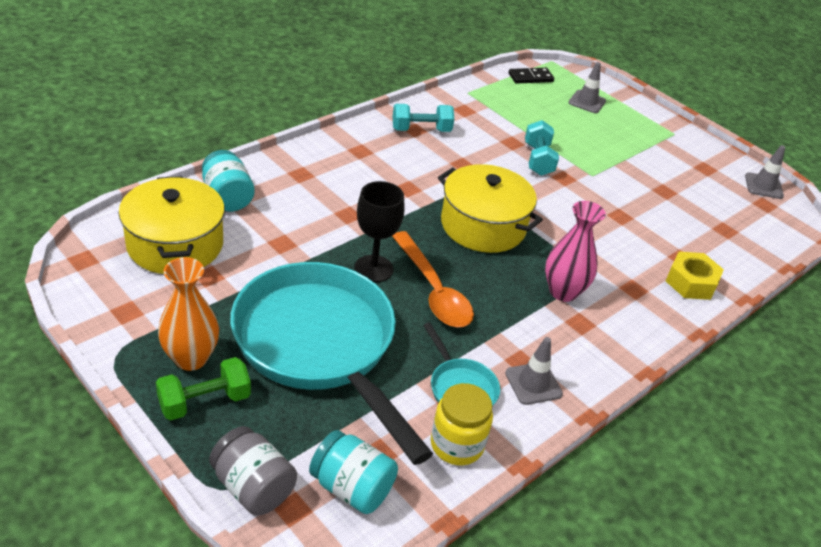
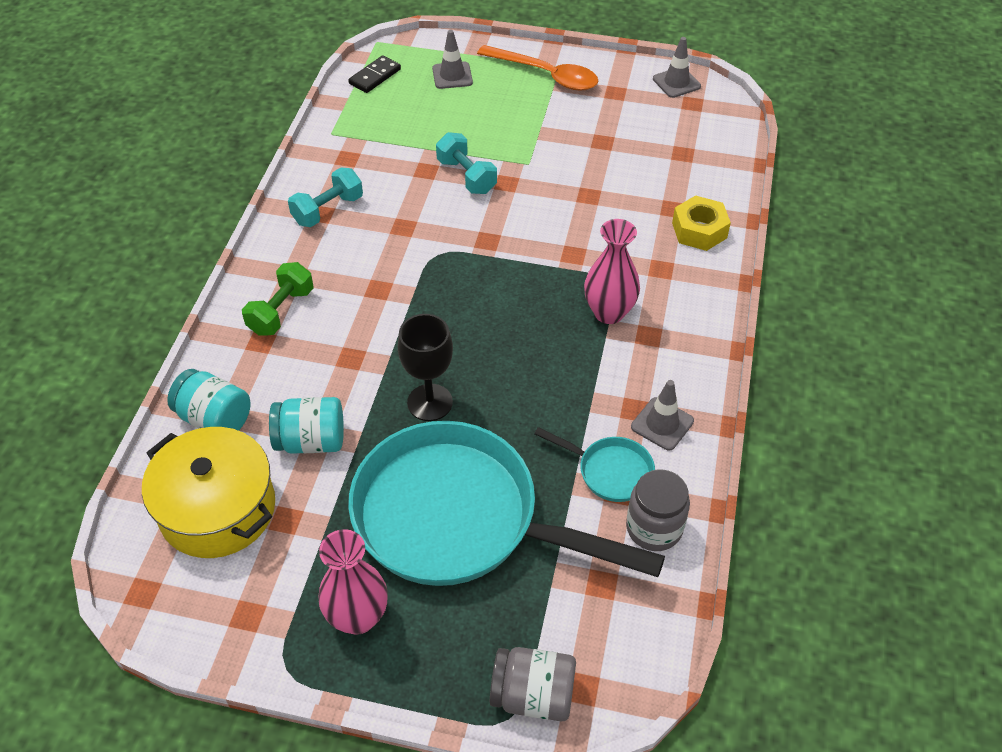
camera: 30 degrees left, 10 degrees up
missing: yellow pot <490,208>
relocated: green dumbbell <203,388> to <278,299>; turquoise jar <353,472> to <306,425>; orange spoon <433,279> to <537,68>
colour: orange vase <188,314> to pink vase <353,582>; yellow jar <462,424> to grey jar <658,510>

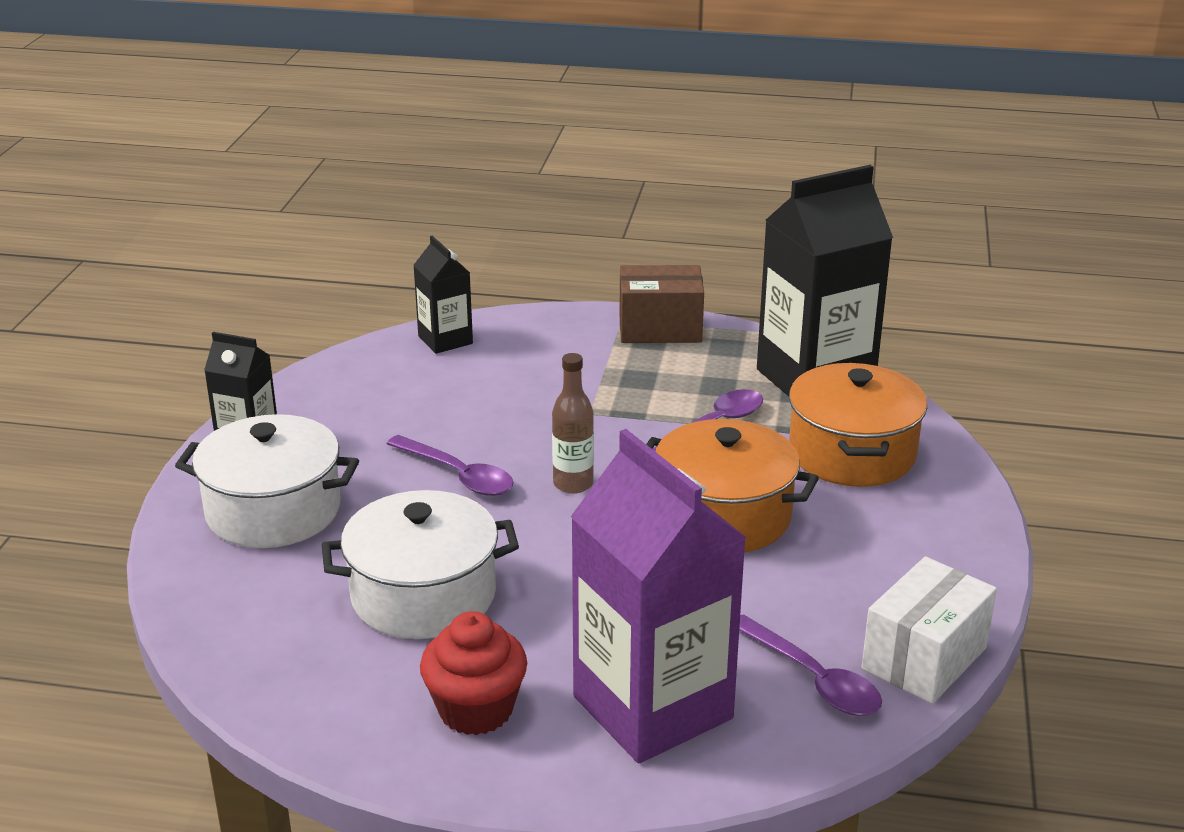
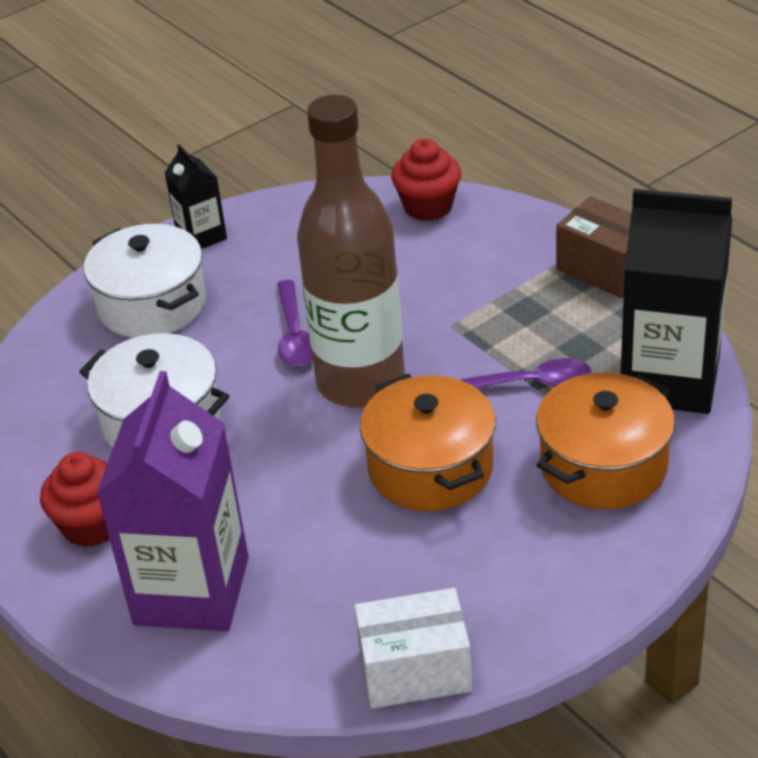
camera: 45 degrees right, 10 degrees up
missing: purple spoon <810,665>
exchanged: black carton <443,295> to red cupcake <426,180>
size: brown bottle <573,423> = <351,251> x2.45

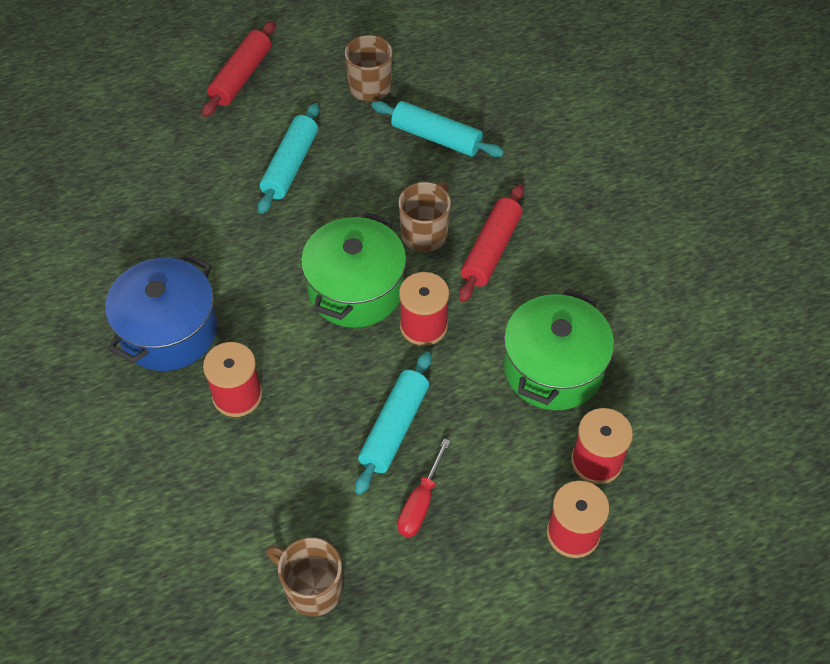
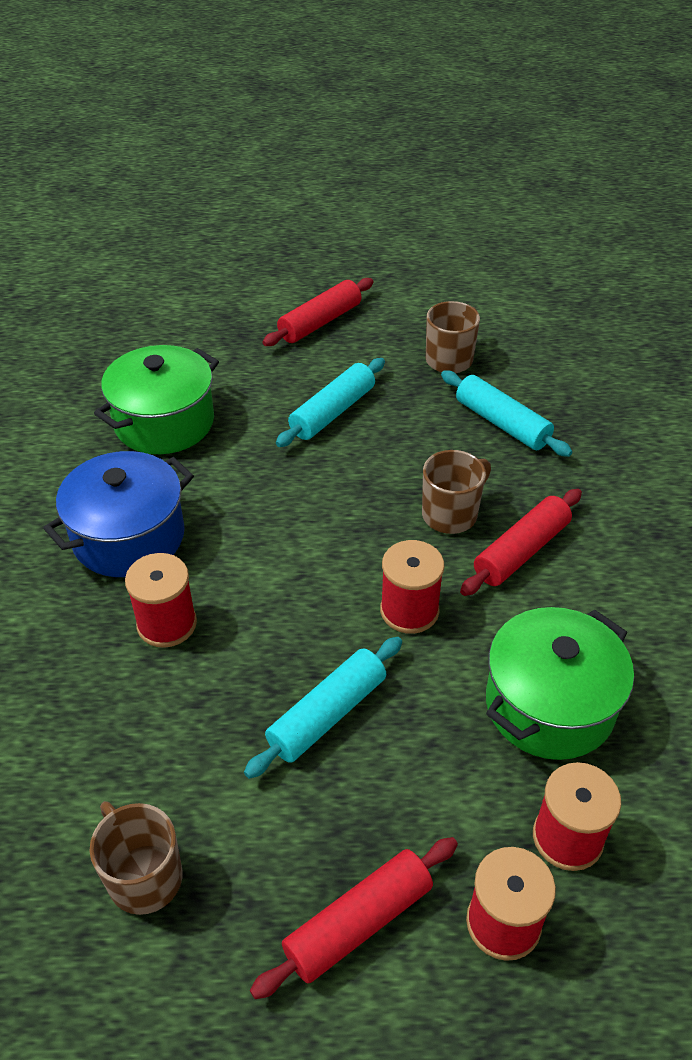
camera: 20 degrees right, 10 degrees down
missing: red screwdriver <423,488>
appeared: red rolling pin <354,918>
relocated: green pot <353,270> to <156,399>

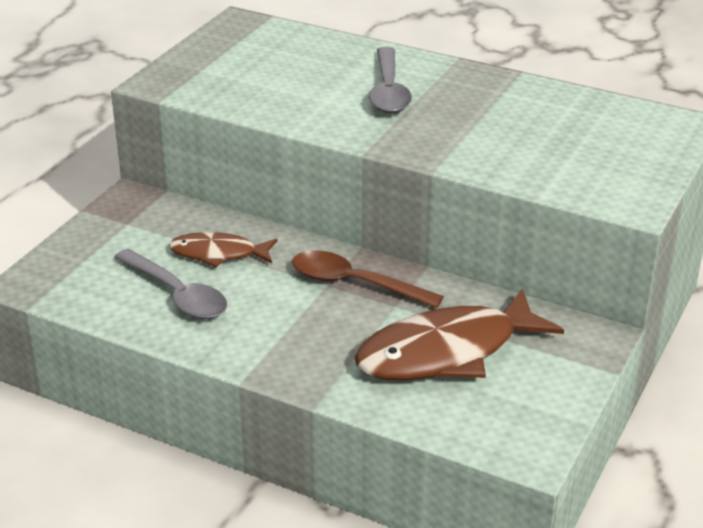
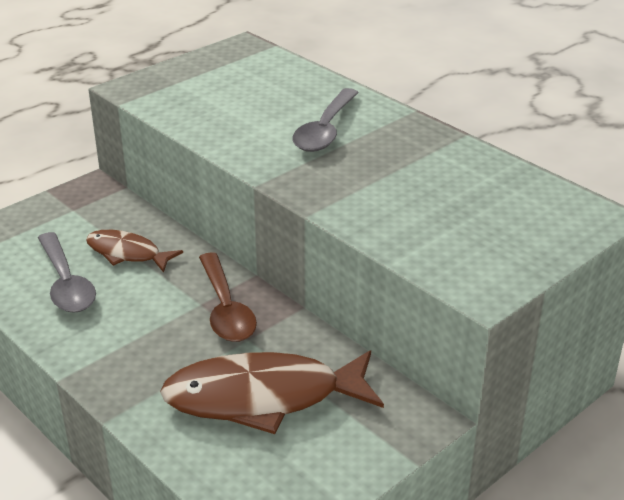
camera: 20 degrees right, 0 degrees up
spun: brown spoon <368,279> = <228,297> 150 degrees counterclockwise

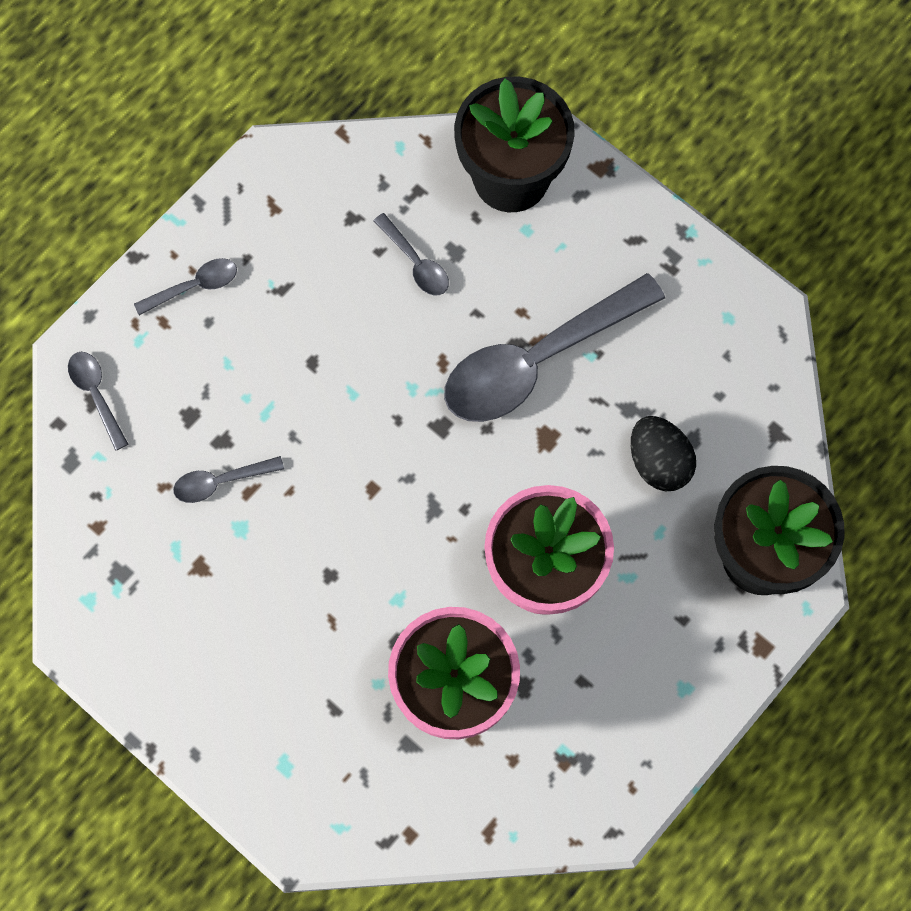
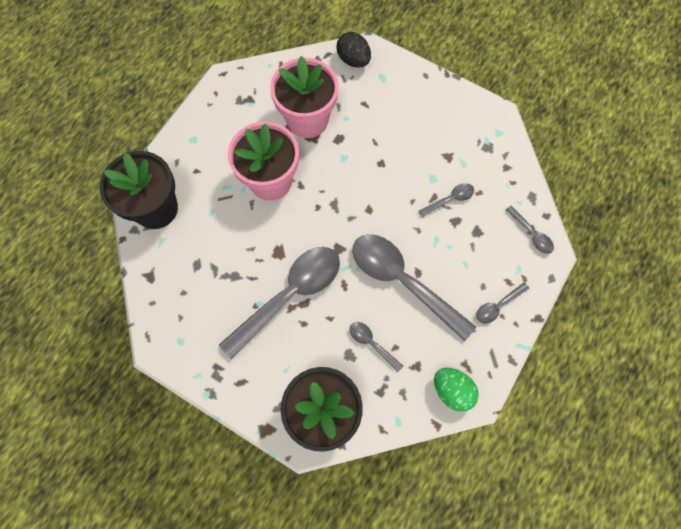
camera: 170 degrees right, 0 degrees up
appeared: grey spoon <414,287>; green egg <456,390>
relocated: black egg <663,453> to <353,49>

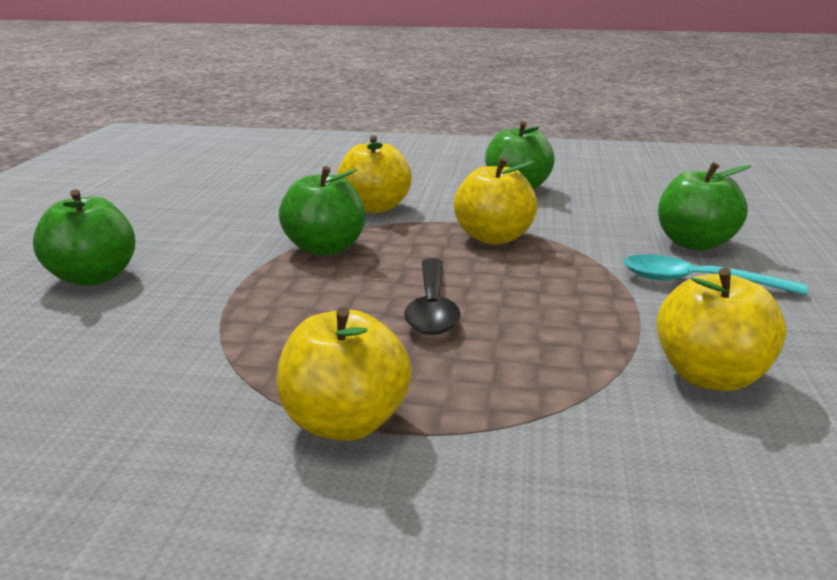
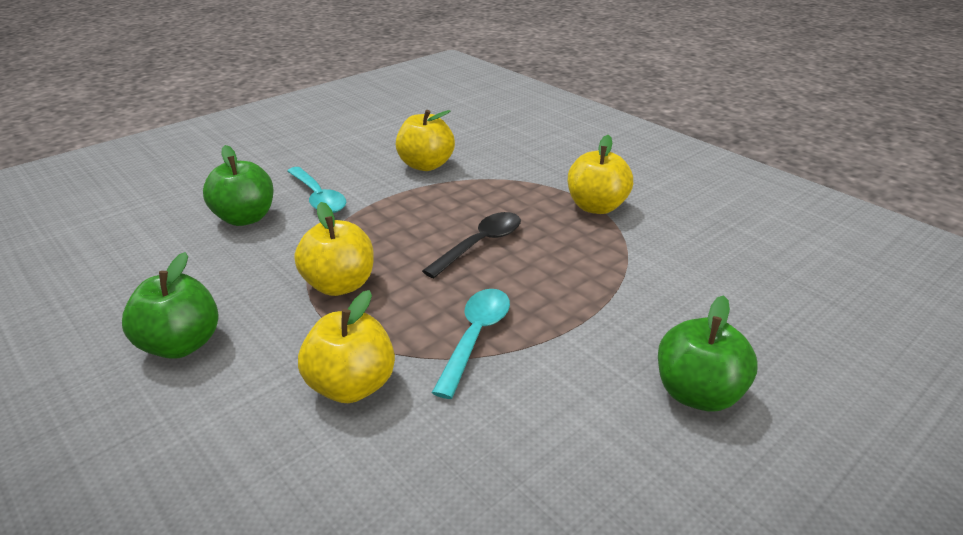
camera: 140 degrees left, 10 degrees up
exchanged: green apple <322,211> to turquoise spoon <471,344>

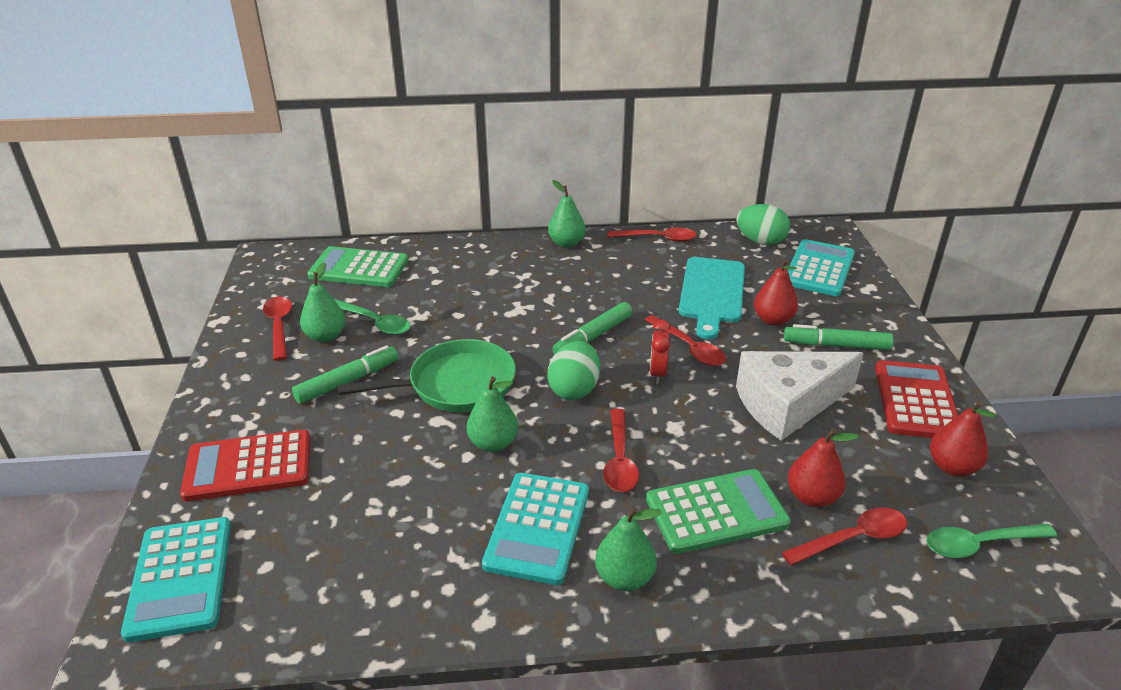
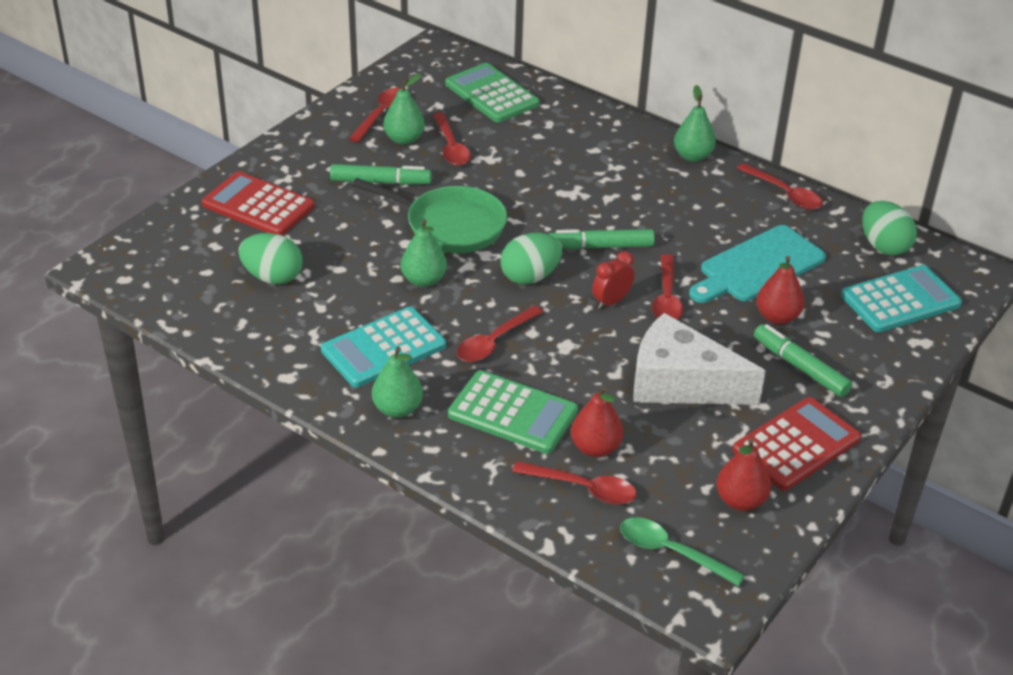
camera: 40 degrees right, 5 degrees up
missing: turquoise calculator <176,579>
appeared: green egg <271,258>
colour: green spoon <373,317> to red spoon <452,139>

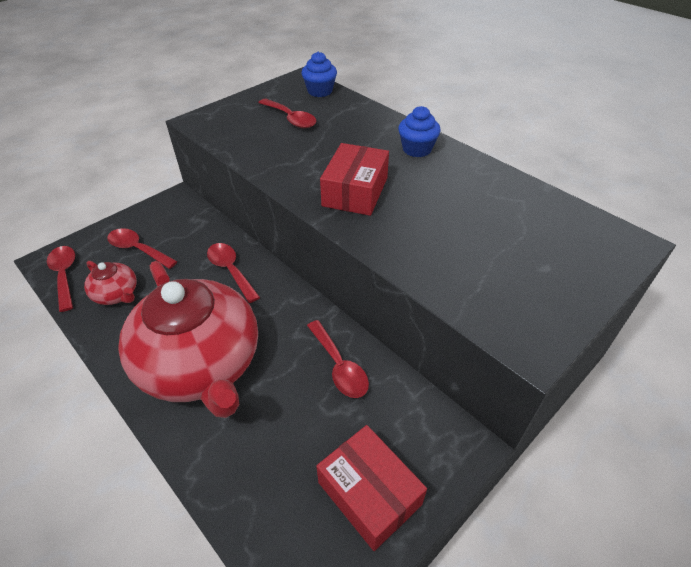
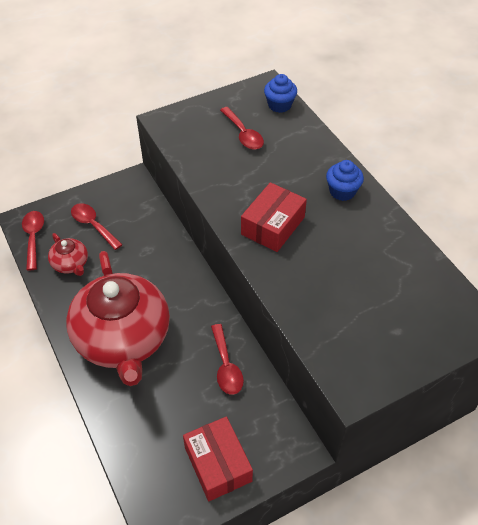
camera: 15 degrees right, 5 degrees up
missing: red spoon <233,273>

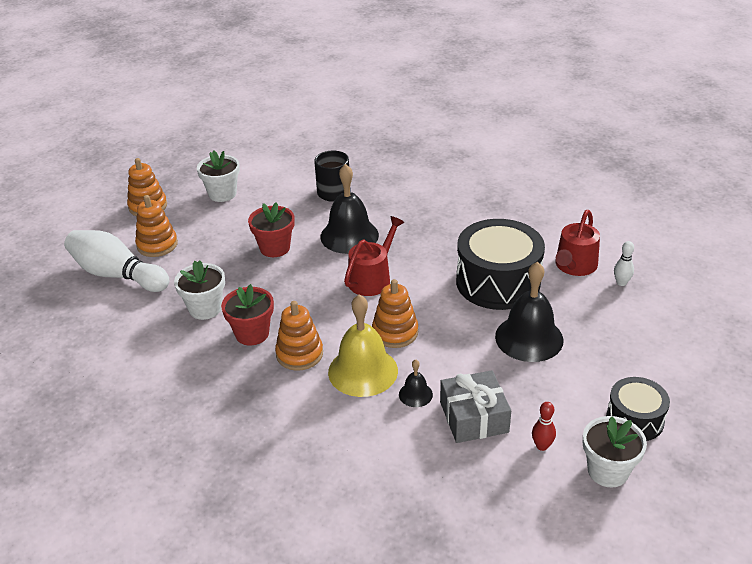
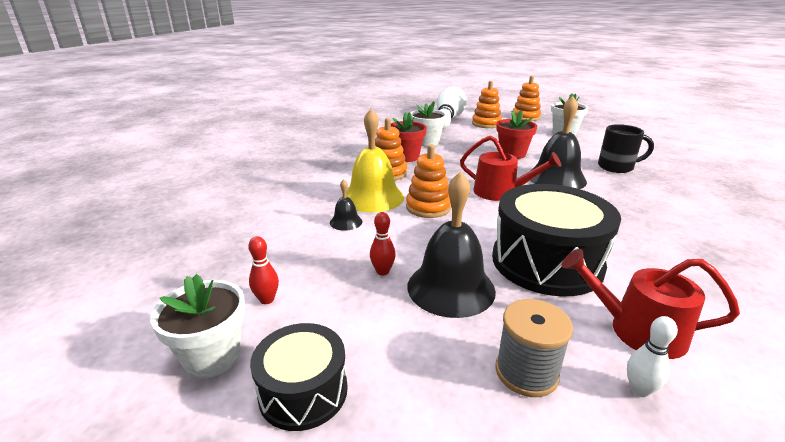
camera: 80 degrees right, 10 degrees down
missing: grey gift <475,406>
appeared: red bowling pin <383,243>; grey spool <534,348>

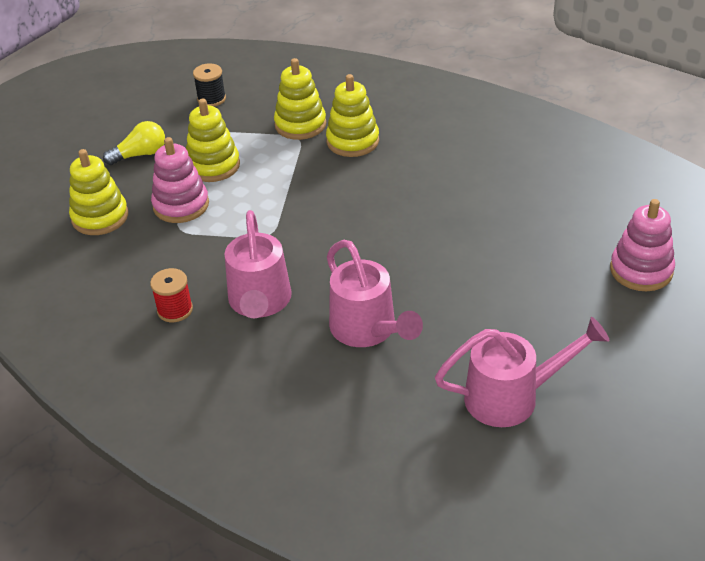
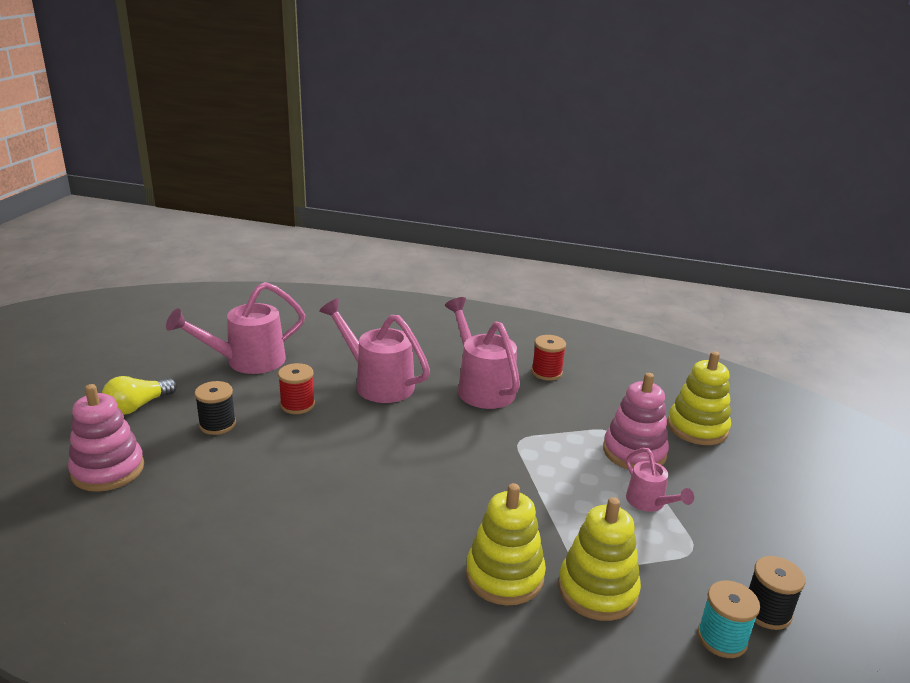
camera: 155 degrees right, 15 degrees down
appeared: black spool <215,408>; red spool <296,388>; turquoise spool <728,619>
relocated: yellow light bulb <134,143> to <139,395>
exchanged: yellow stacking toy <213,140> to pink watering can <660,480>

